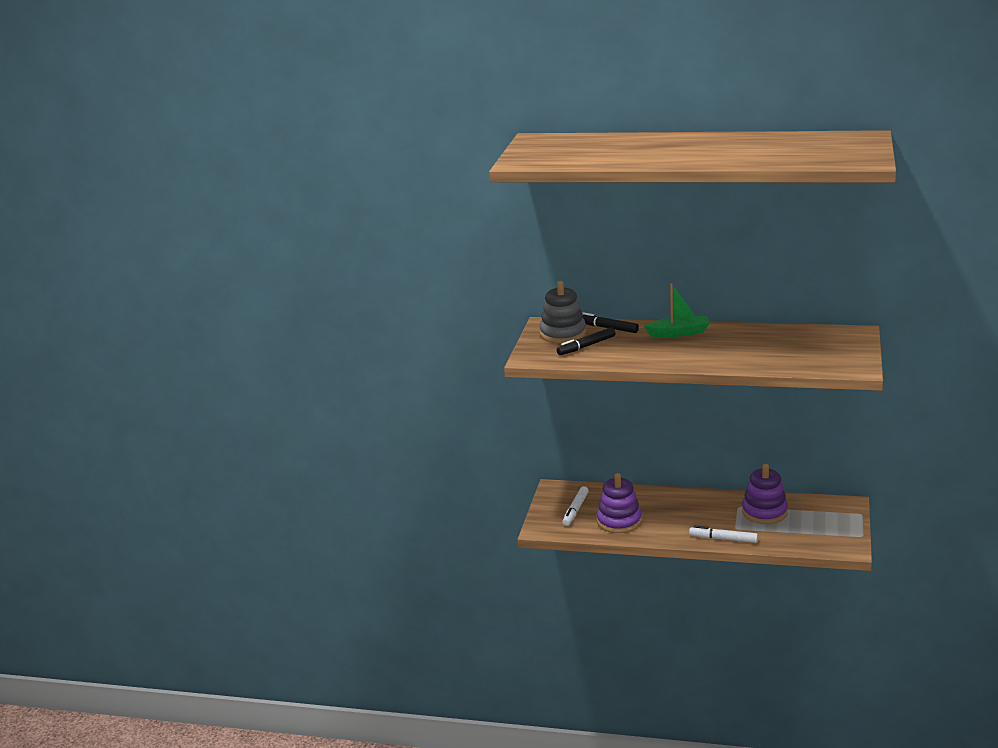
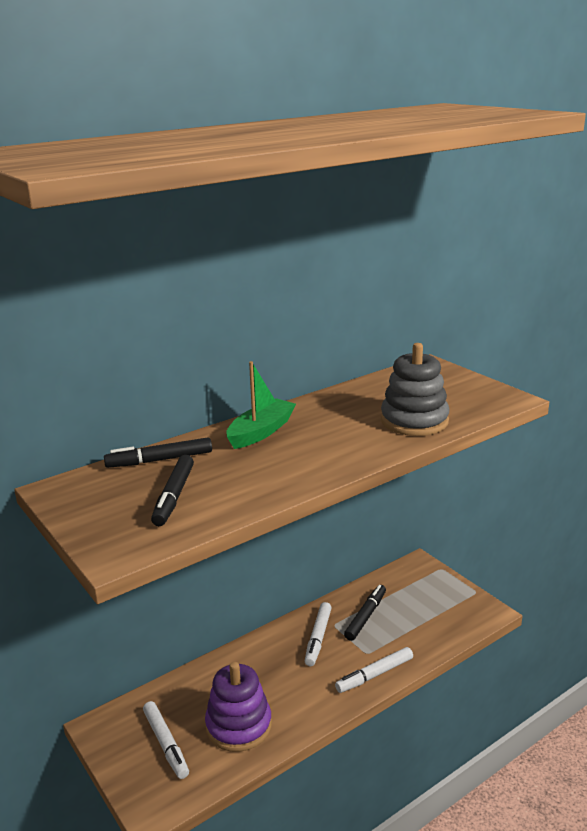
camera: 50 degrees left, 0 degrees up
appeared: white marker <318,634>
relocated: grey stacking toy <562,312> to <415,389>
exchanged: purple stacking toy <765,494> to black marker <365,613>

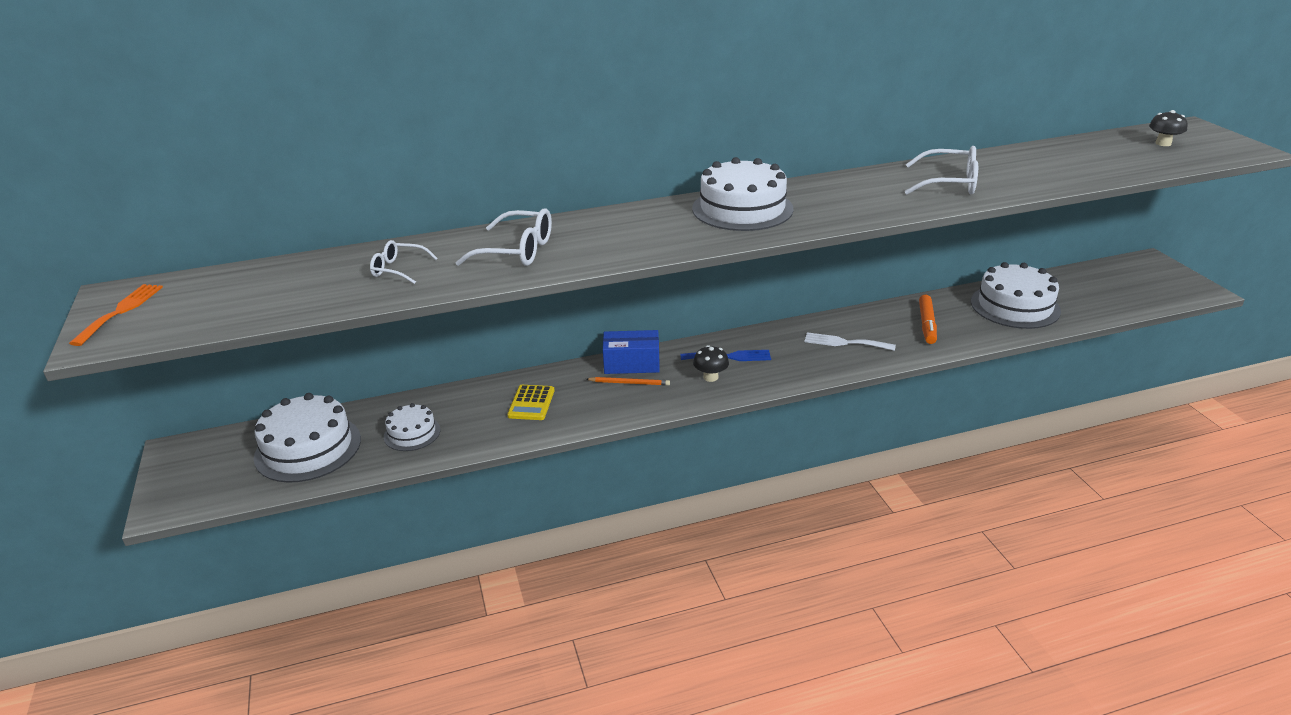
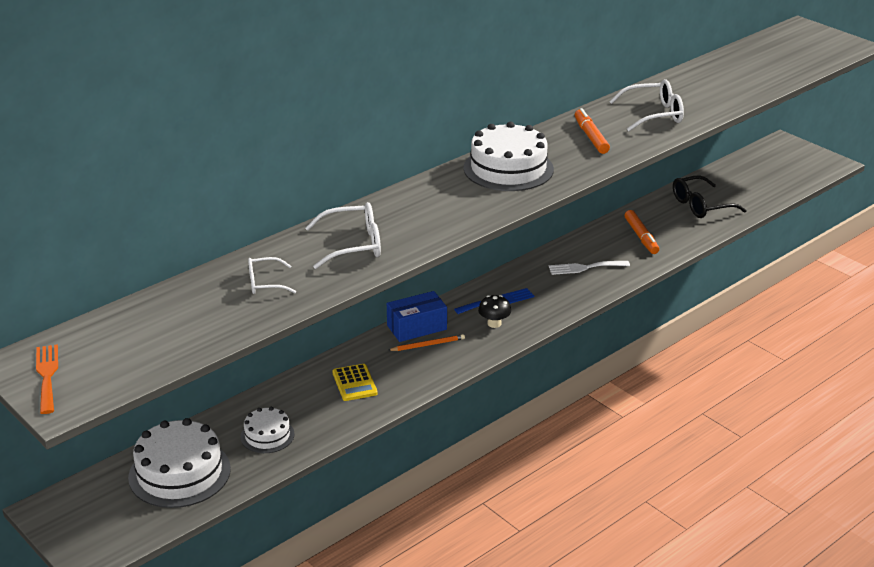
camera: 25 degrees left, 0 degrees up
missing: black mushroom <1168,128>
appeared: orange marker <592,131>
exchanged: white cake <1016,295> to black glasses <710,196>

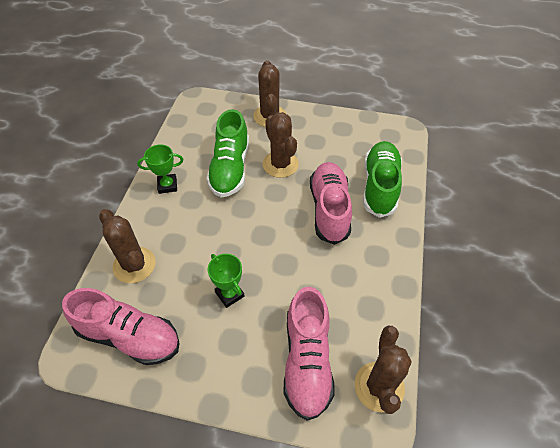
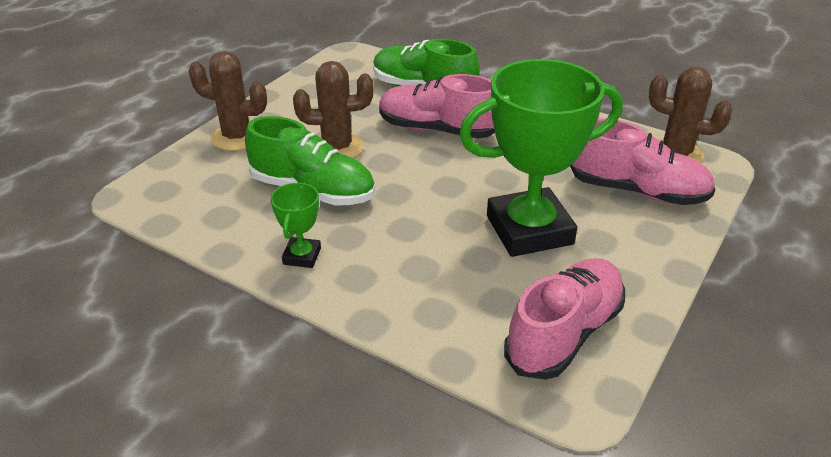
camera: 70 degrees left, 15 degrees down
missing: brown cactus <127,246>
size: green trophy <226,281> = <541,158> x2.27

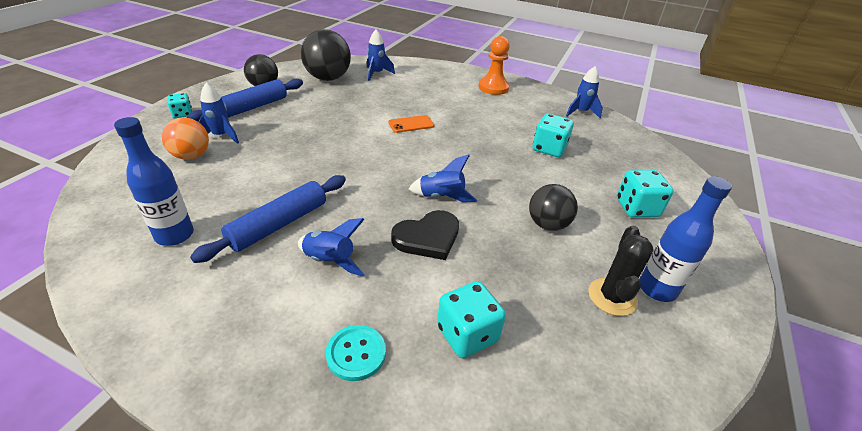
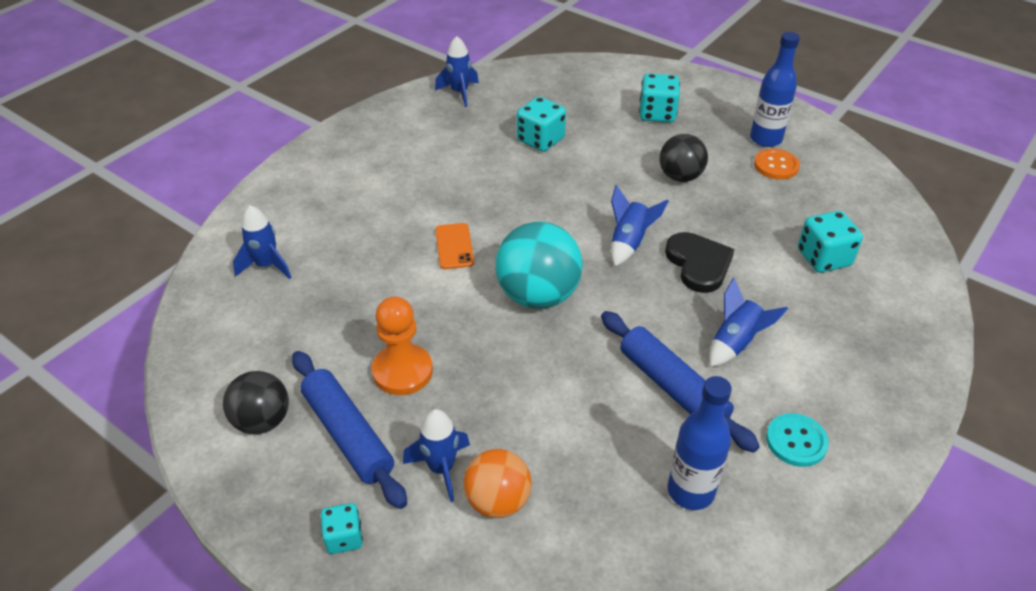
camera: 75 degrees left, 5 degrees up
missing: black ball <326,55>
appeared: turquoise ball <539,265>
relocated: turquoise button <356,353> to <797,440>; orange pawn <494,65> to <402,346>
exchanged: black cactus <620,271> to orange button <777,164>

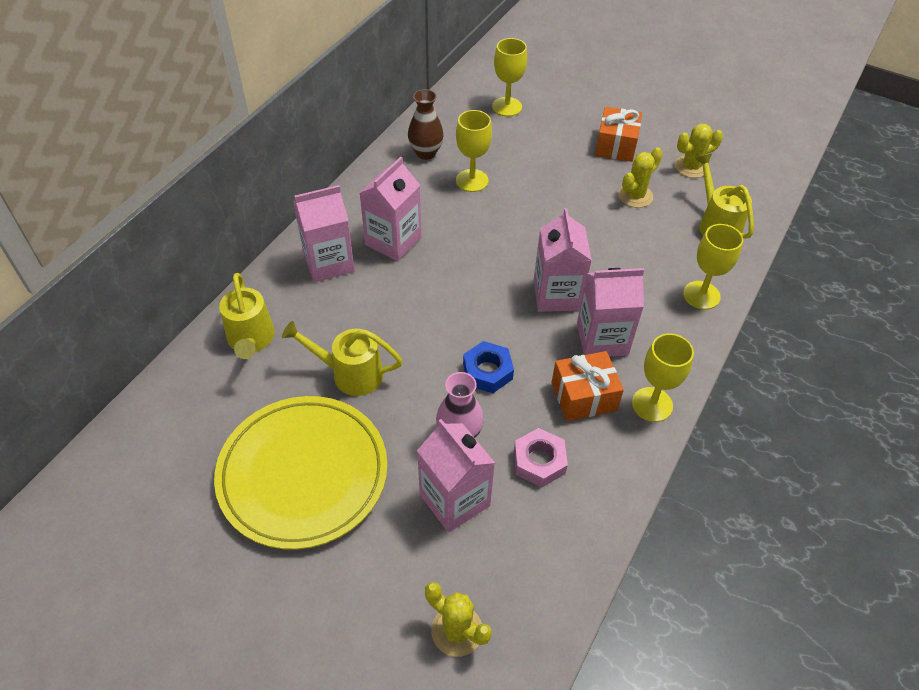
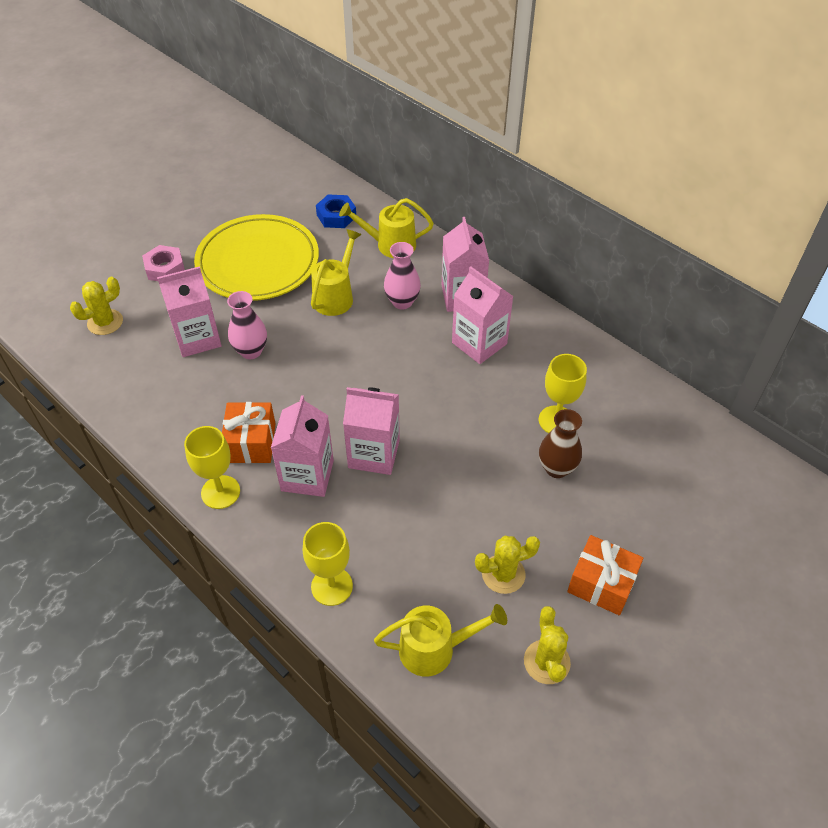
camera: 105 degrees right, 0 degrees up
missing: yellow goblet <509,77>
appeared: pink vase <402,275>
relocated: brown vase <426,124> to <560,443>; blue nut <488,367> to <336,211>; pink nut <541,457> to <163,263>
spun: yellow cactus <640,177> = <507,564> 75 degrees counterclockwise

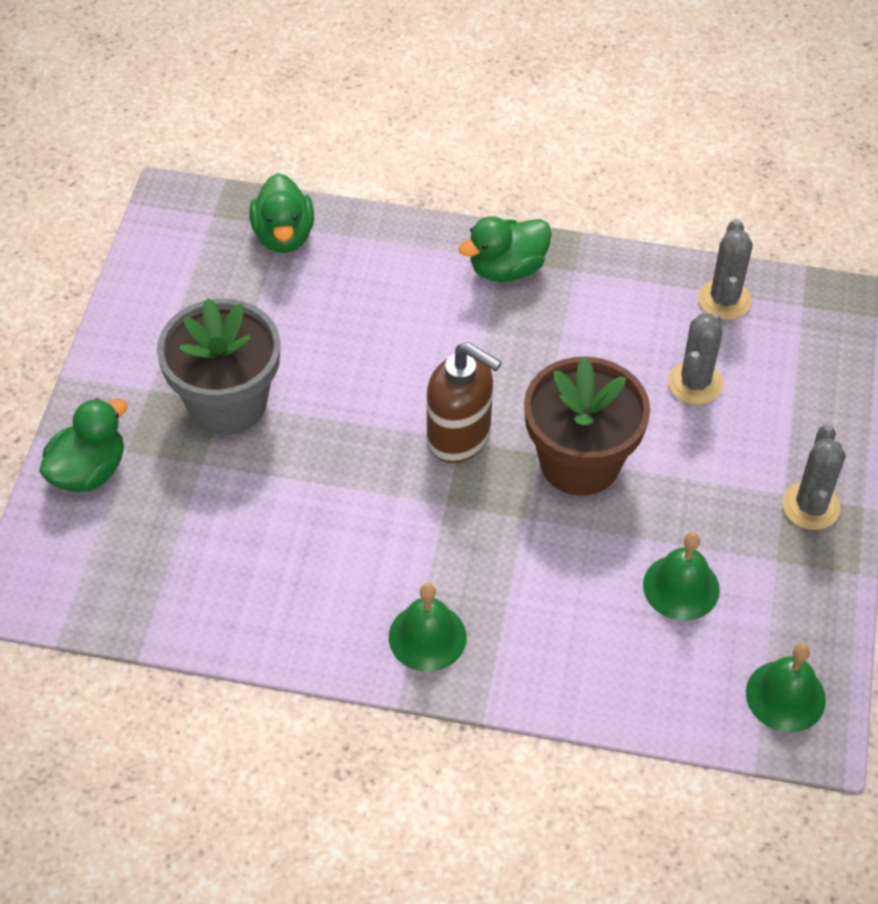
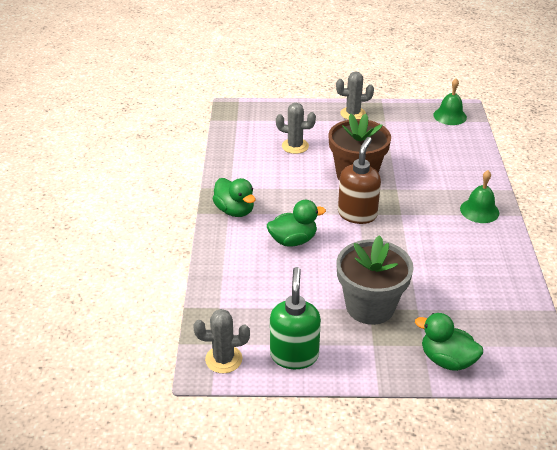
camera: 100 degrees left, 15 degrees down
missing: green bell <681,576>
appeared: green soap dispenser <295,318>
relocated: green duck <282,213> to <296,223>; grey cactus <725,269> to <221,341>

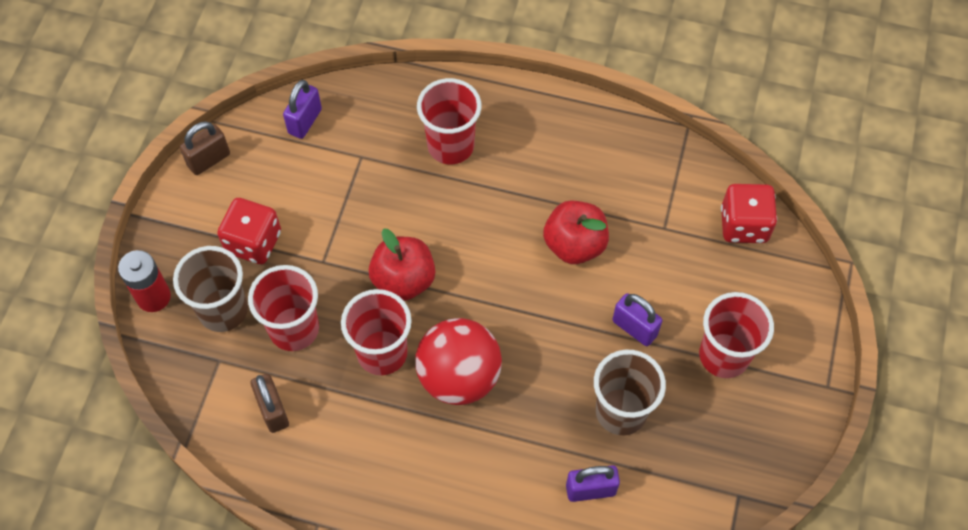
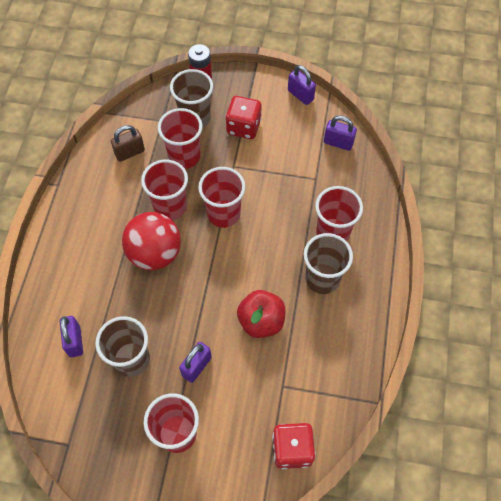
camera: 85 degrees right, 0 degrees up
appeared: brown cup <328,263>
exchanged: red apple <402,264> to red cup <221,197>
colour: brown padlock <205,148> to purple padlock <302,85>

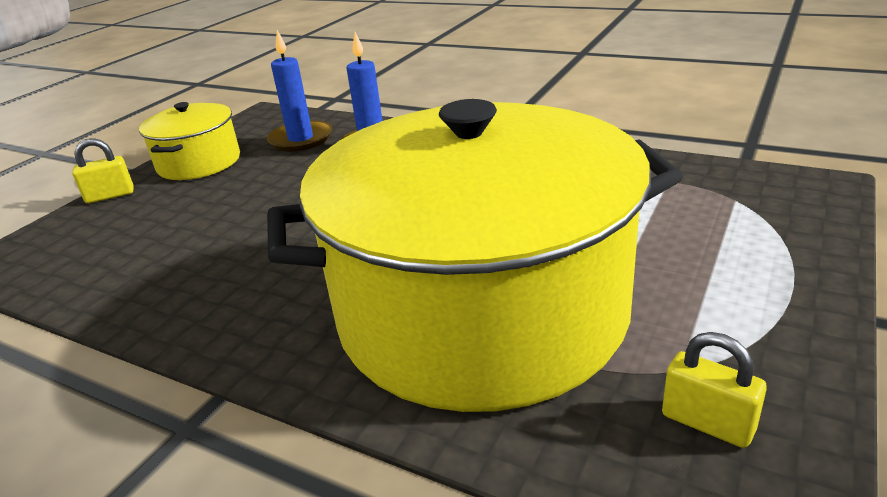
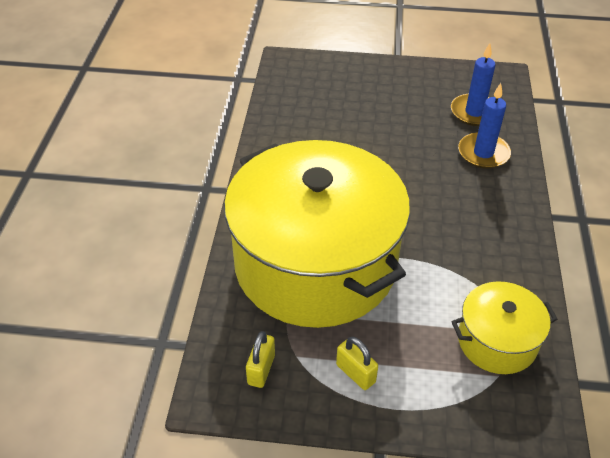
camera: 65 degrees right, 15 degrees up
relocated: yellow padlock <103,170> to <357,363>; yellow pot <189,141> to <504,327>

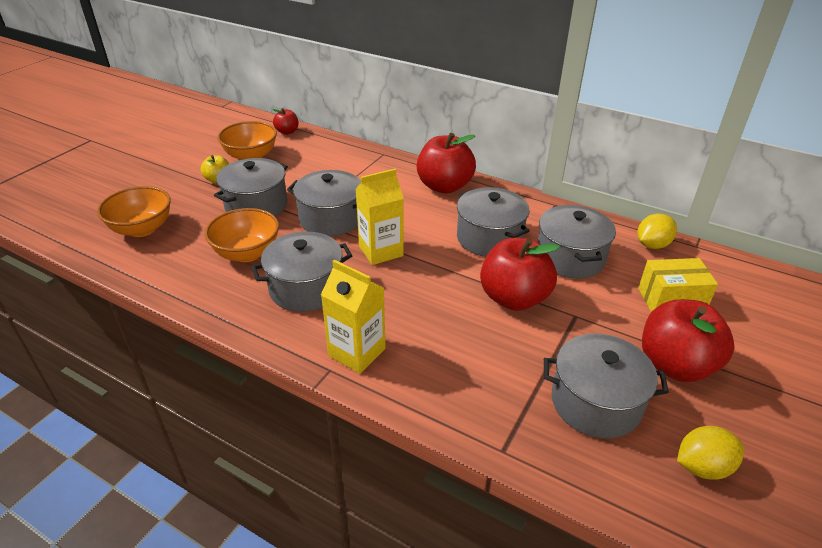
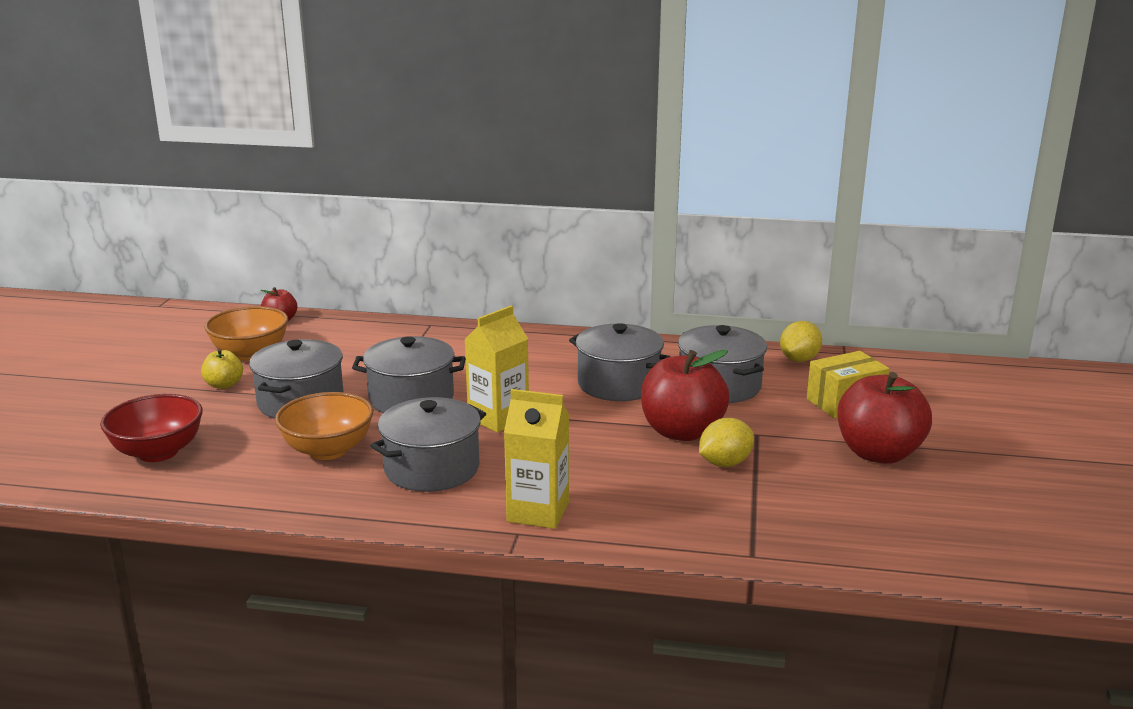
camera: 20 degrees left, 15 degrees down
missing: red apple <446,163>; grey pot <606,386>
relocated: yellow lemon <710,452> to <726,442>
colour: orange bowl <134,211> to red bowl <151,428>

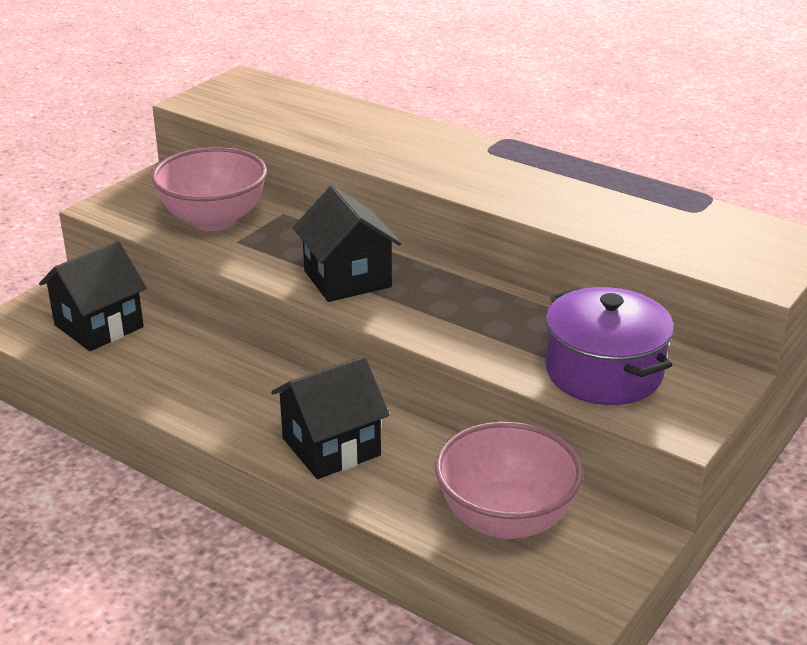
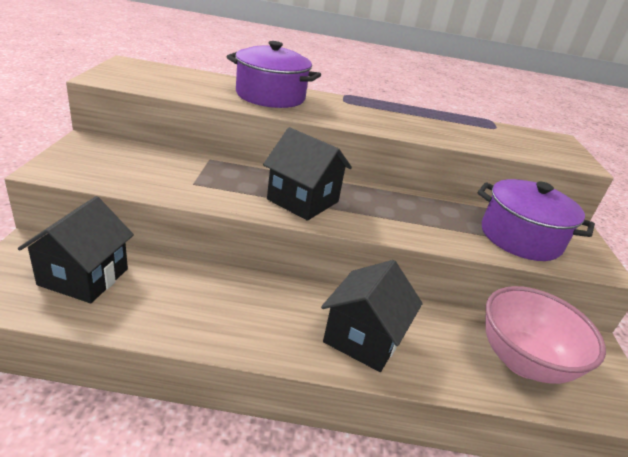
camera: 35 degrees left, 0 degrees up
missing: pink bowl <209,189>
appeared: purple pot <273,74>

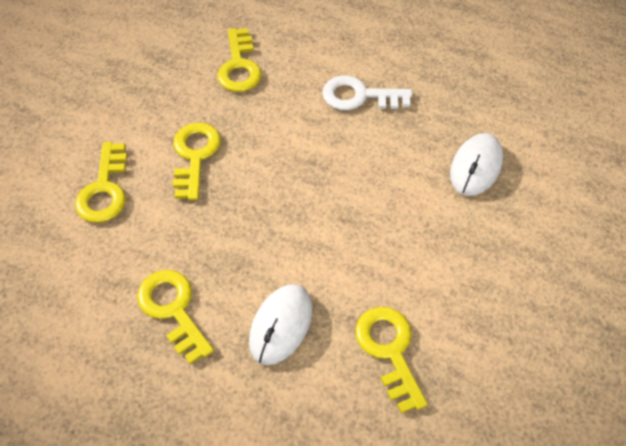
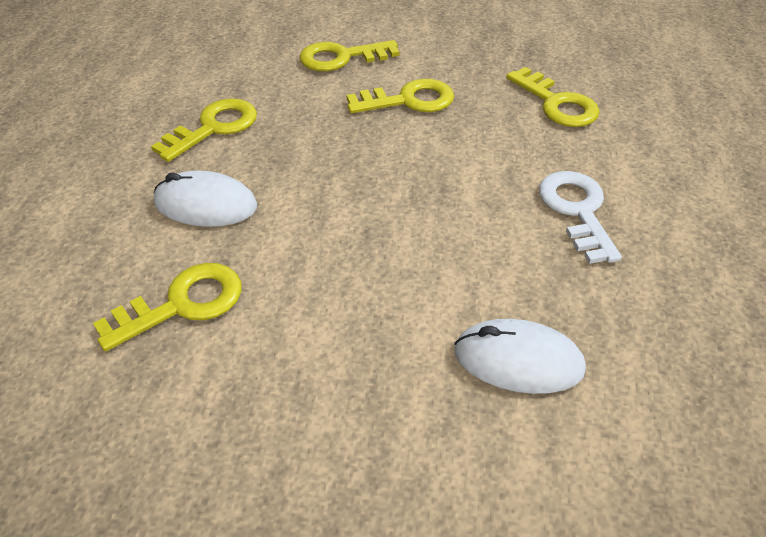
camera: 75 degrees right, 10 degrees down
spun: yellow key <239,60> = <553,97> 105 degrees counterclockwise

